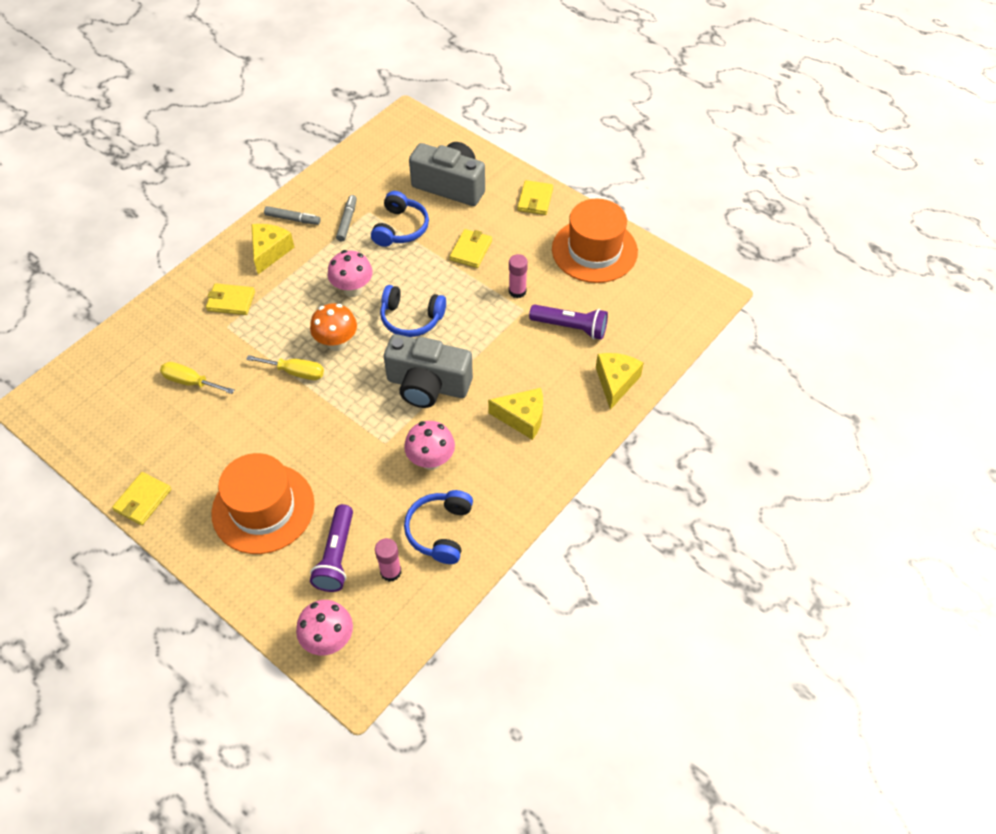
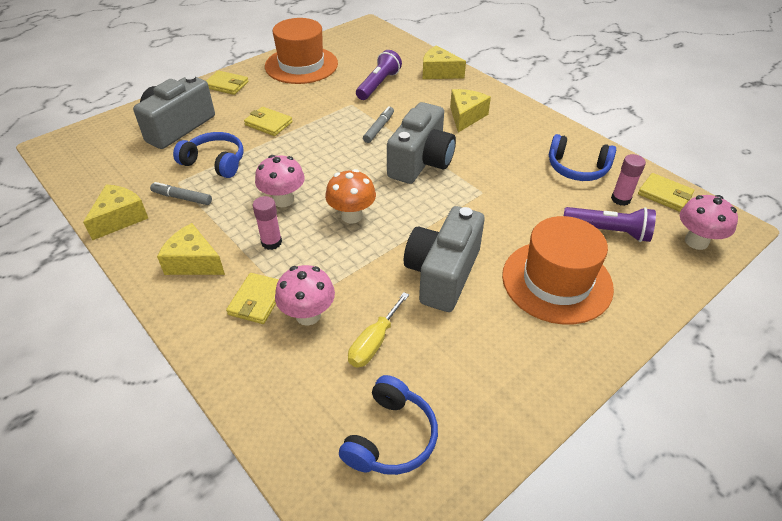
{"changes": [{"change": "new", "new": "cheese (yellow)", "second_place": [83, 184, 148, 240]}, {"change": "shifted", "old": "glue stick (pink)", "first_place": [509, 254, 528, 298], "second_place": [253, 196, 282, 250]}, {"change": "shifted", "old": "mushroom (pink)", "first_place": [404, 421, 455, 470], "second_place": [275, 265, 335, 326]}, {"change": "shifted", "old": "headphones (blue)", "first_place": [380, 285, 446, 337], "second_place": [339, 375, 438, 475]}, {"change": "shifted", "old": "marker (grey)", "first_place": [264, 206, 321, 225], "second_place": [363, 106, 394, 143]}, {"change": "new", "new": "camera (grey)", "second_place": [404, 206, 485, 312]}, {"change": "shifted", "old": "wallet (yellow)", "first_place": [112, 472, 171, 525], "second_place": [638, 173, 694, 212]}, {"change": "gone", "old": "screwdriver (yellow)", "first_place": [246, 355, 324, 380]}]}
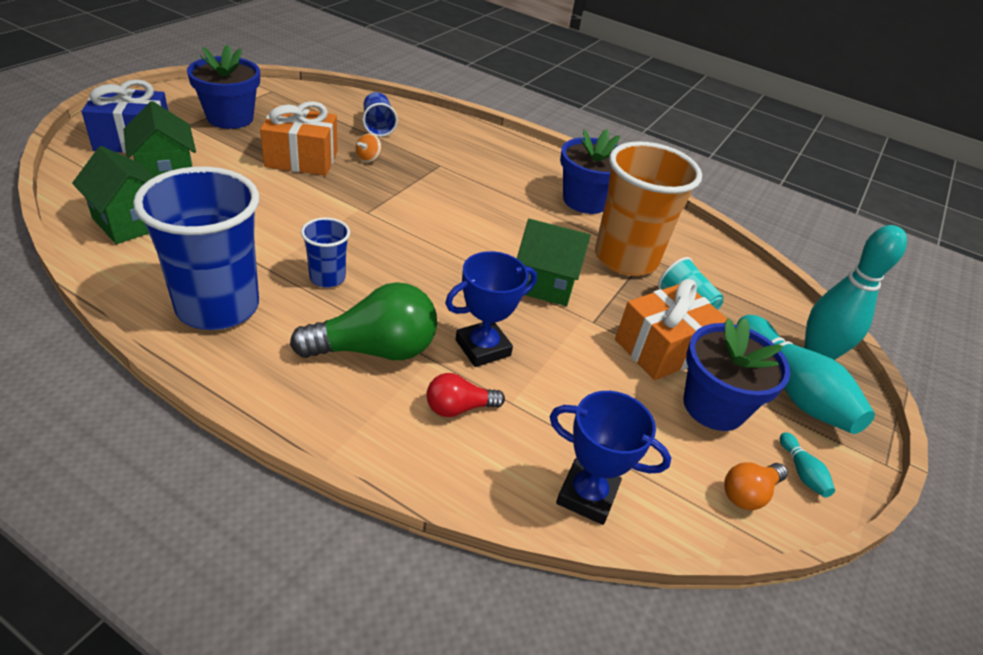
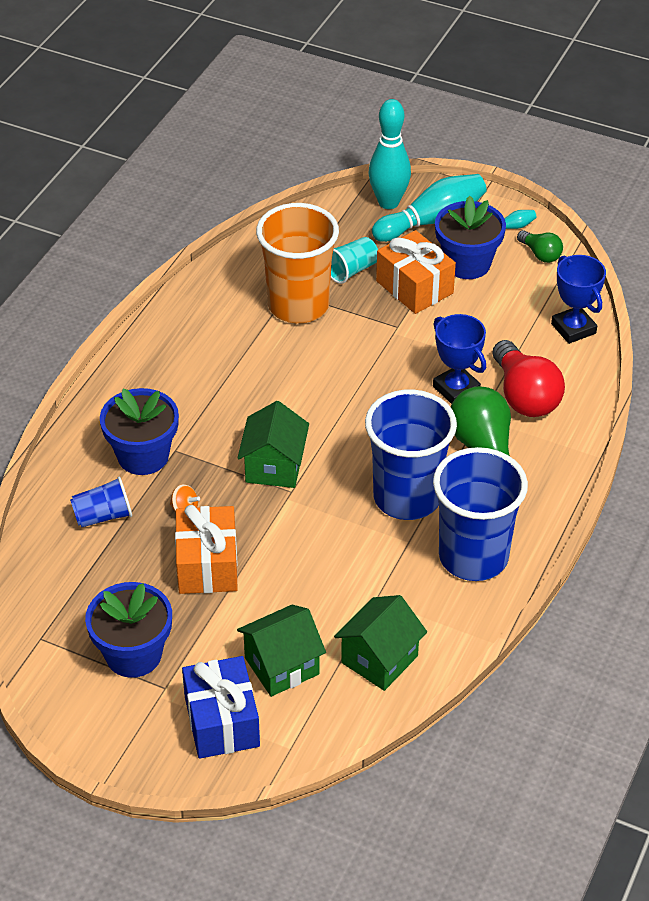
{"changes": [{"change": "shifted", "old": "flower pot (blue)", "first_place": [560, 129, 620, 214], "second_place": [100, 388, 179, 475]}, {"change": "shifted", "old": "house (green)", "first_place": [517, 219, 590, 306], "second_place": [237, 401, 309, 488]}, {"change": "scaled", "old": "cup (blue)", "first_place": [301, 217, 350, 288], "second_place": [365, 390, 457, 520], "factor": 2.1}, {"change": "scaled", "old": "light bulb (red)", "first_place": [427, 373, 505, 417], "second_place": [492, 340, 565, 417], "factor": 1.87}, {"change": "repainted", "old": "light bulb (orange)", "new": "light bulb (green)", "first_place": [724, 462, 788, 510], "second_place": [517, 230, 563, 263]}, {"change": "rotated", "old": "trophy (blue)", "first_place": [549, 391, 671, 525], "second_place": [551, 255, 606, 344], "degrees": -45}]}
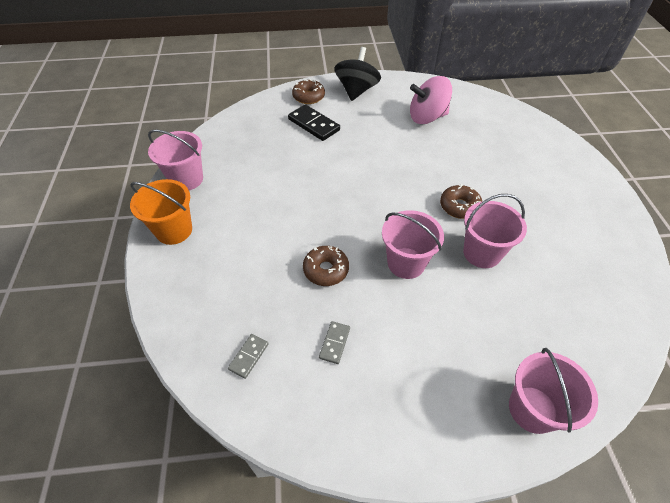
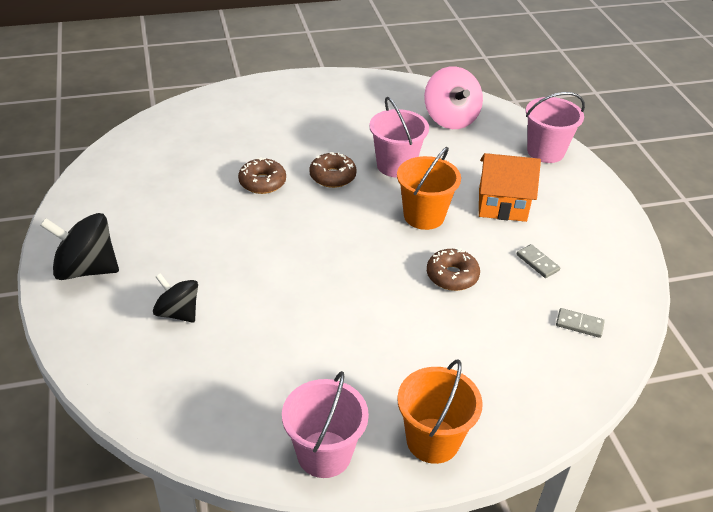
{"changes": [{"change": "swapped", "old": "domino (black)", "new": "spinning top (black)", "first_place": [288, 104, 340, 141], "second_place": [153, 273, 198, 323]}, {"change": "shifted", "old": "donut (brown)", "first_place": [292, 79, 325, 104], "second_place": [238, 157, 286, 194]}, {"change": "repainted", "old": "bucket (pink)", "new": "bucket (orange)", "first_place": [382, 210, 444, 279], "second_place": [397, 147, 461, 230]}, {"change": "shifted", "old": "spinning top (pink)", "first_place": [410, 76, 452, 124], "second_place": [424, 66, 483, 129]}, {"change": "new", "new": "house (orange)", "second_place": [479, 153, 541, 222]}, {"change": "rotated", "old": "domino (grey)", "first_place": [319, 321, 350, 364], "second_place": [517, 244, 560, 278], "degrees": 45}]}
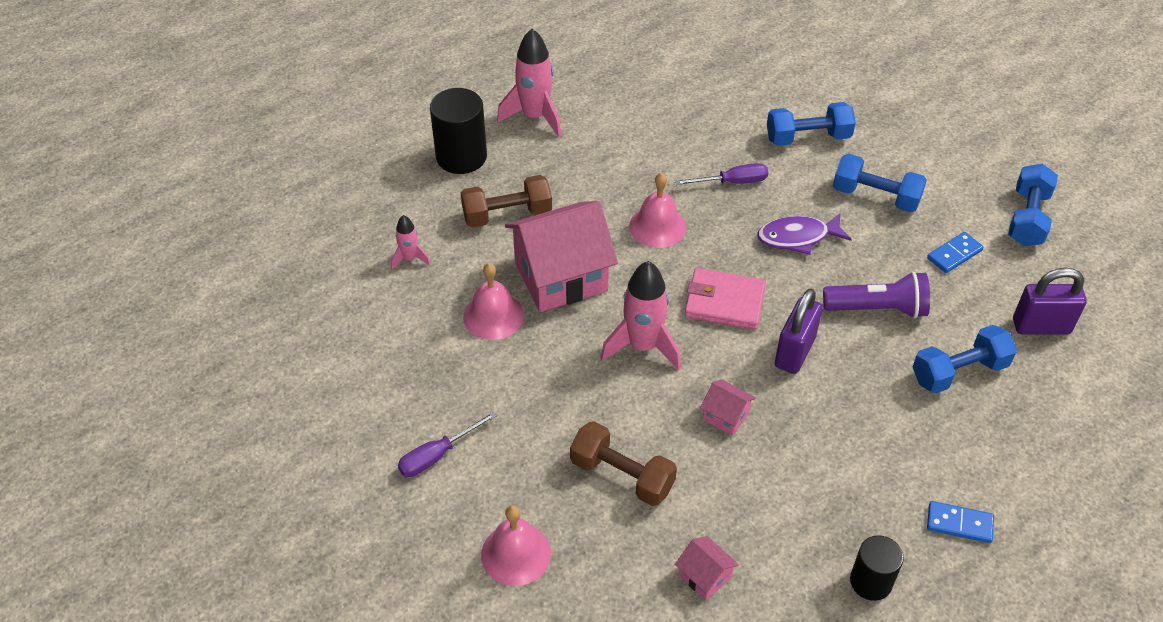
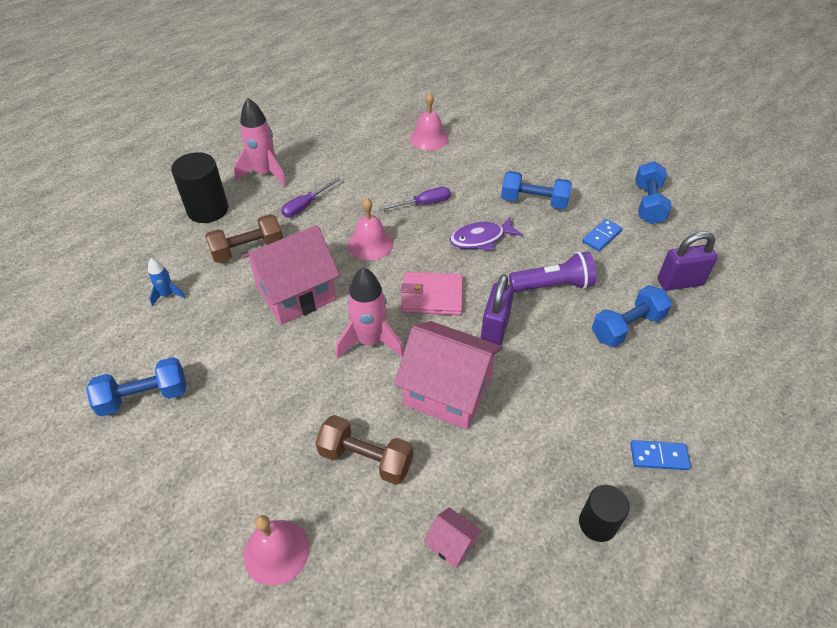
{"changes": [{"change": "shifted", "old": "dumbbell (blue)", "first_place": [767, 102, 856, 146], "second_place": [86, 357, 186, 417]}, {"change": "repainted", "old": "rocket (pink)", "new": "rocket (blue)", "first_place": [391, 215, 431, 270], "second_place": [148, 258, 186, 306]}, {"change": "shifted", "old": "screwdriver (purple)", "first_place": [398, 411, 497, 477], "second_place": [281, 178, 341, 217]}, {"change": "scaled", "old": "house (pink)", "first_place": [700, 380, 756, 436], "second_place": [394, 321, 503, 430], "factor": 2.31}, {"change": "shifted", "old": "bell (pink)", "first_place": [463, 263, 524, 340], "second_place": [410, 93, 448, 150]}]}
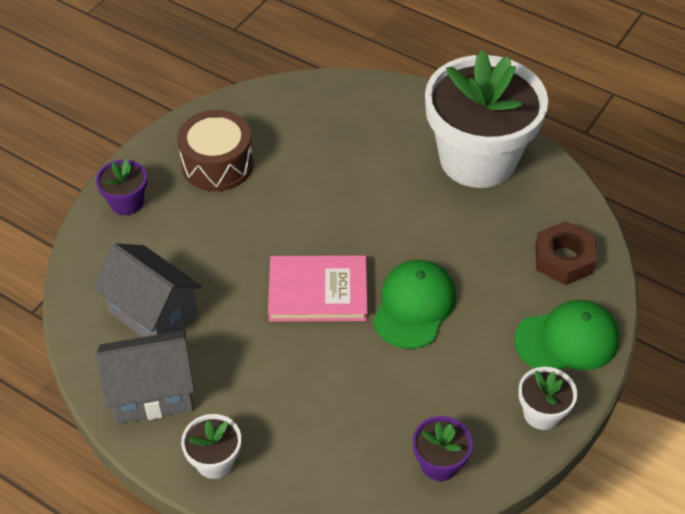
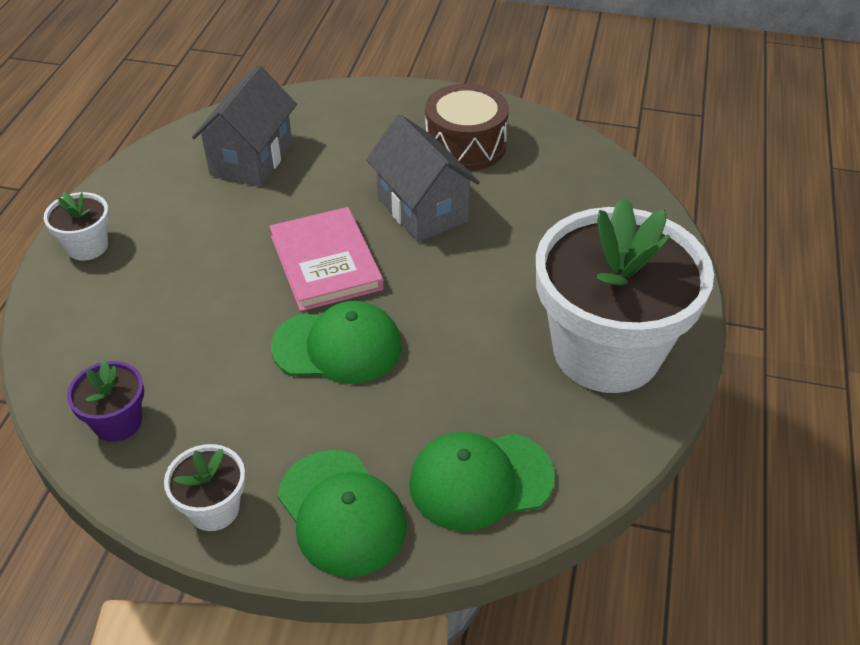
{"changes": [{"change": "shifted", "old": "house (grey)", "first_place": [96, 330, 194, 424], "second_place": [366, 114, 480, 242]}, {"change": "swapped", "old": "nut (brown)", "new": "cap (green)", "first_place": [535, 221, 597, 285], "second_place": [409, 432, 555, 531]}, {"change": "gone", "old": "flower pot (purple)", "first_place": [96, 159, 147, 215]}]}
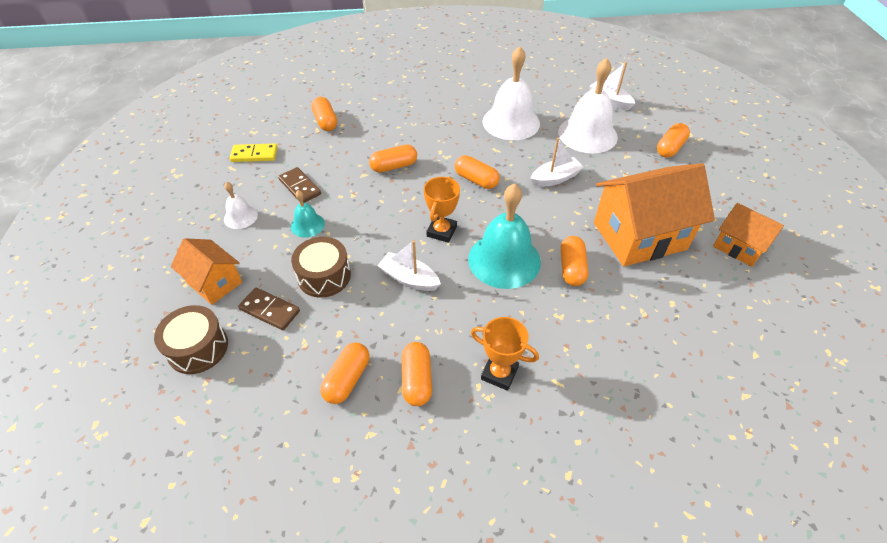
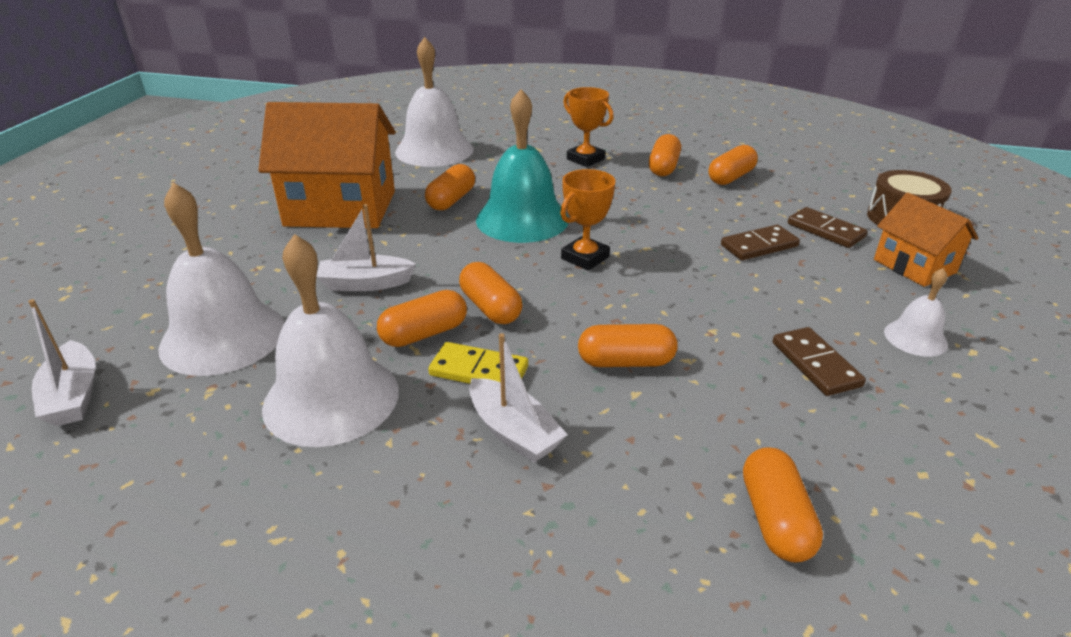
{"changes": [{"change": "shifted", "old": "capsule (orange)", "first_place": [657, 123, 690, 157], "second_place": [377, 290, 467, 347]}, {"change": "new", "new": "bell (white)", "second_place": [395, 37, 474, 167]}, {"change": "shifted", "old": "domino (yellow)", "first_place": [230, 144, 278, 162], "second_place": [428, 342, 528, 384]}, {"change": "shifted", "old": "boat (white)", "first_place": [377, 240, 441, 291], "second_place": [469, 333, 568, 463]}, {"change": "swapped", "old": "drum (brown)", "new": "domino (brown)", "first_place": [291, 237, 351, 298], "second_place": [721, 225, 800, 260]}, {"change": "gone", "old": "bell (turquoise)", "first_place": [291, 190, 325, 238]}, {"change": "gone", "old": "house (orange)", "first_place": [713, 203, 784, 267]}]}
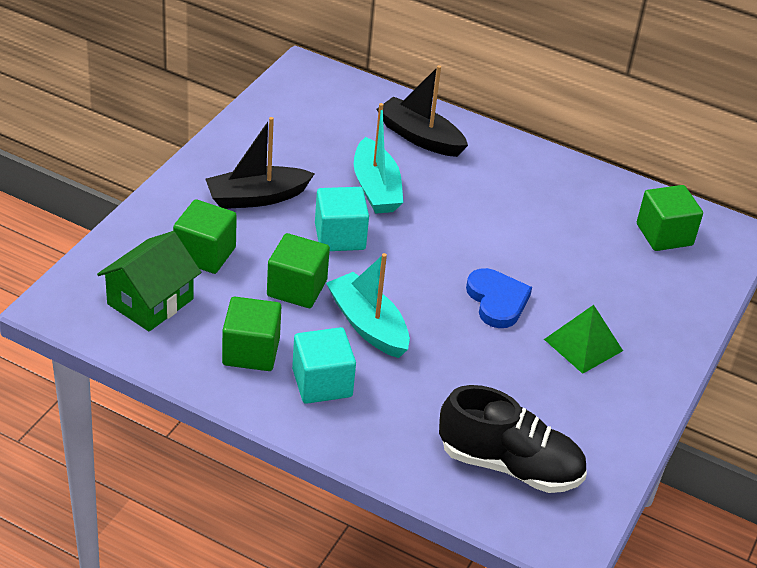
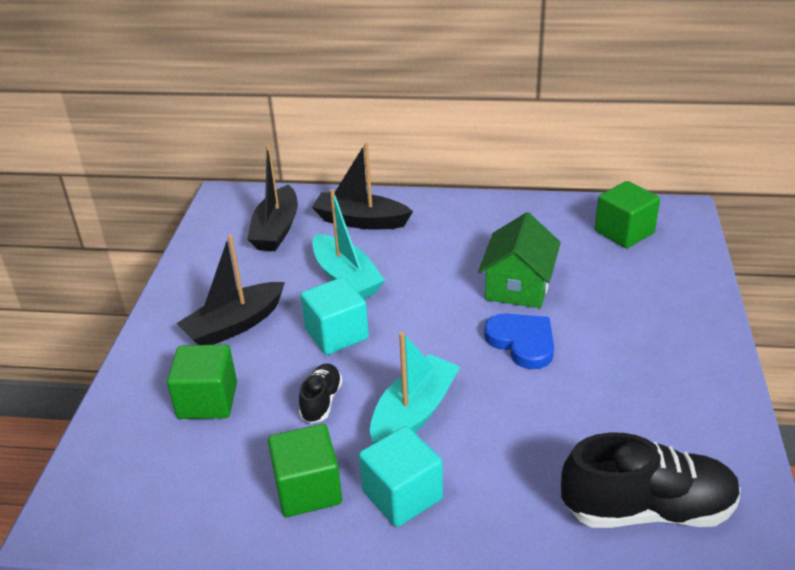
{"changes": [{"change": "new", "new": "boat (black)", "second_place": [247, 144, 298, 251]}, {"change": "swapped", "old": "cube (green)", "new": "shoe (black)", "first_place": [267, 233, 330, 308], "second_place": [299, 364, 343, 423]}, {"change": "rotated", "old": "boat (turquoise)", "first_place": [326, 253, 410, 358], "second_place": [370, 332, 460, 444], "degrees": 90}, {"change": "shifted", "old": "house (green)", "first_place": [97, 231, 201, 332], "second_place": [478, 212, 561, 308]}, {"change": "gone", "old": "pyramid (green)", "first_place": [544, 305, 623, 374]}]}
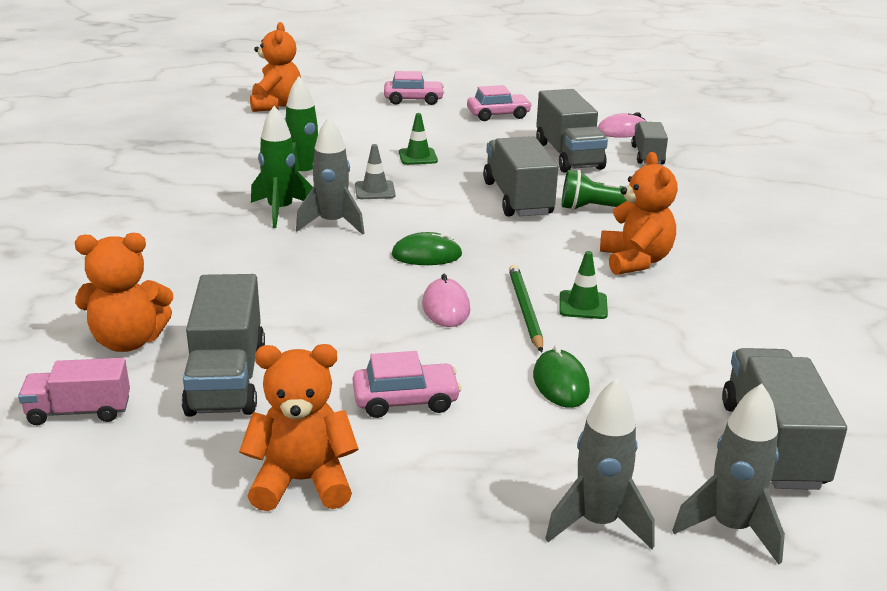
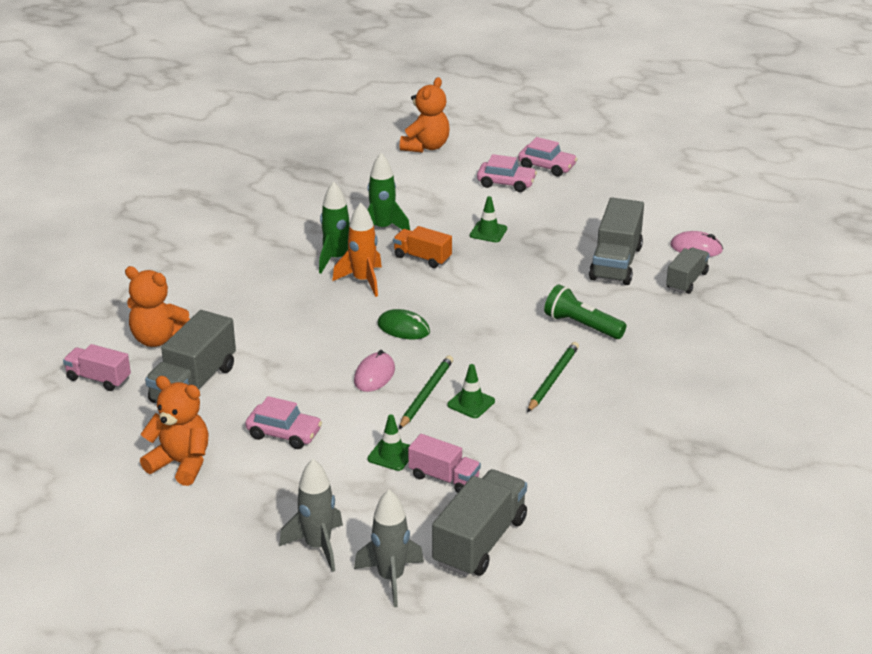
{"changes": [{"change": "repainted", "old": "rocket (grey)", "new": "rocket (orange)", "first_place": [296, 117, 365, 235], "second_place": [332, 203, 382, 297]}, {"change": "swapped", "old": "mouse (green)", "new": "traffic cone (green)", "first_place": [533, 345, 590, 408], "second_place": [367, 415, 410, 471]}, {"change": "swapped", "old": "traffic cone (grey)", "new": "truck (orange)", "first_place": [355, 144, 395, 199], "second_place": [393, 226, 452, 268]}, {"change": "new", "new": "truck (pink)", "second_place": [408, 434, 481, 493]}, {"change": "shifted", "old": "car (pink)", "first_place": [467, 85, 532, 121], "second_place": [477, 154, 537, 192]}, {"change": "swapped", "old": "teddy bear (orange)", "new": "pencil (green)", "first_place": [600, 152, 678, 275], "second_place": [527, 342, 579, 412]}, {"change": "gone", "old": "truck (grey)", "first_place": [483, 136, 558, 217]}]}
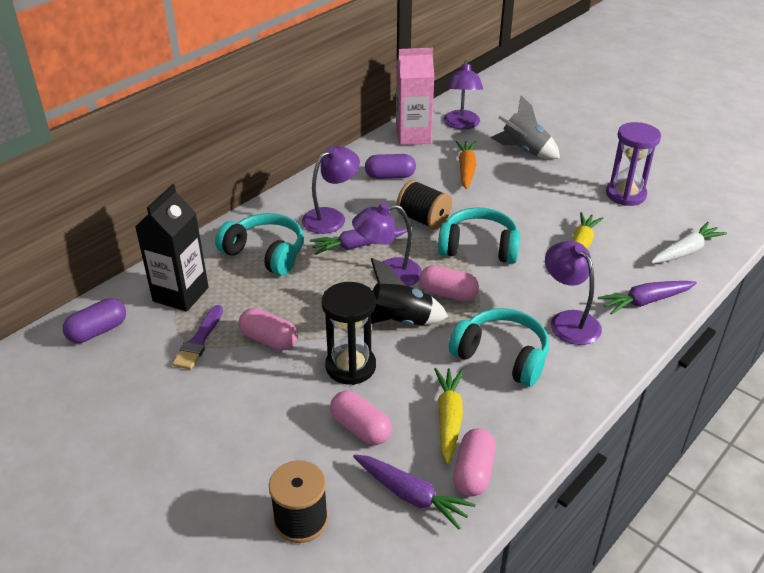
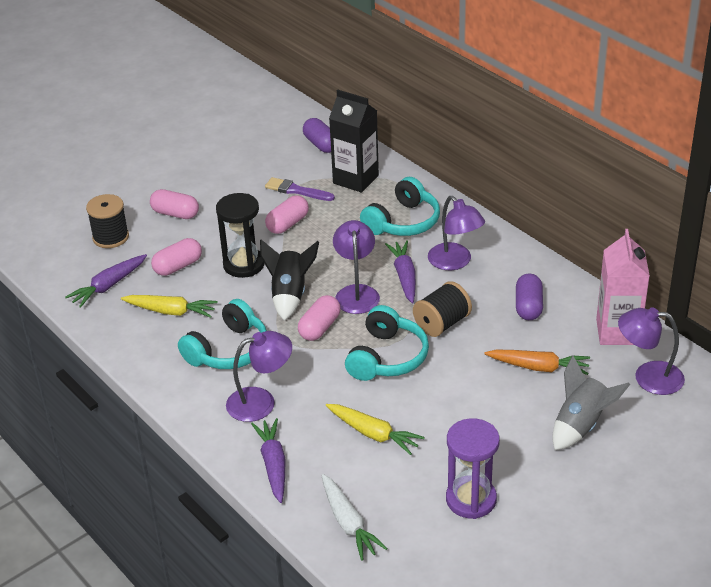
{"changes": [{"change": "shifted", "old": "capsule (pink)", "first_place": [453, 428, 496, 497], "second_place": [150, 189, 199, 219]}]}
